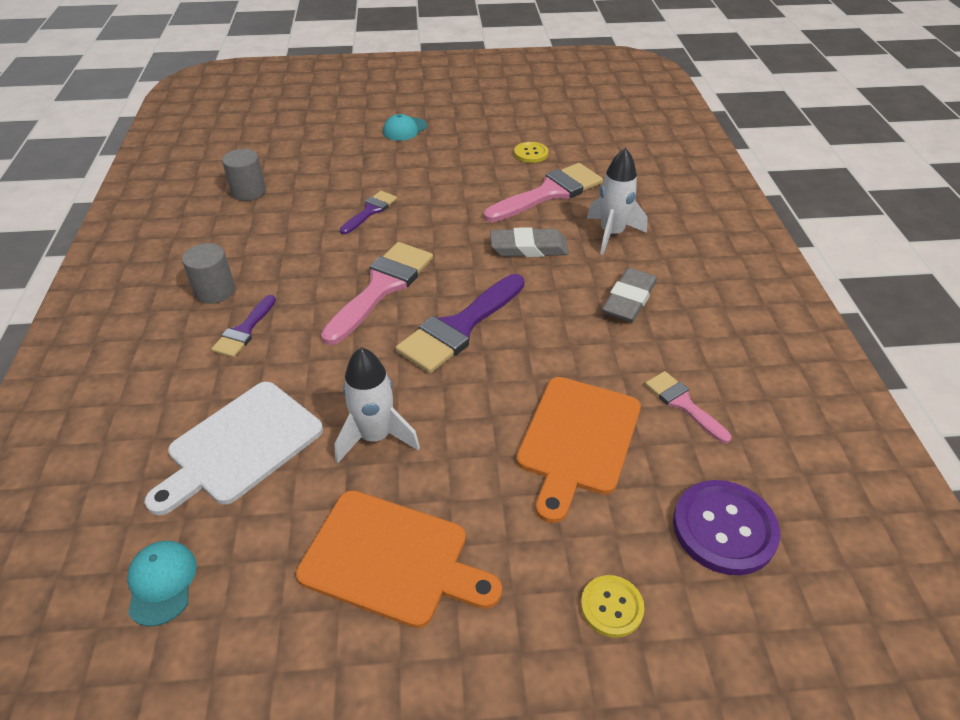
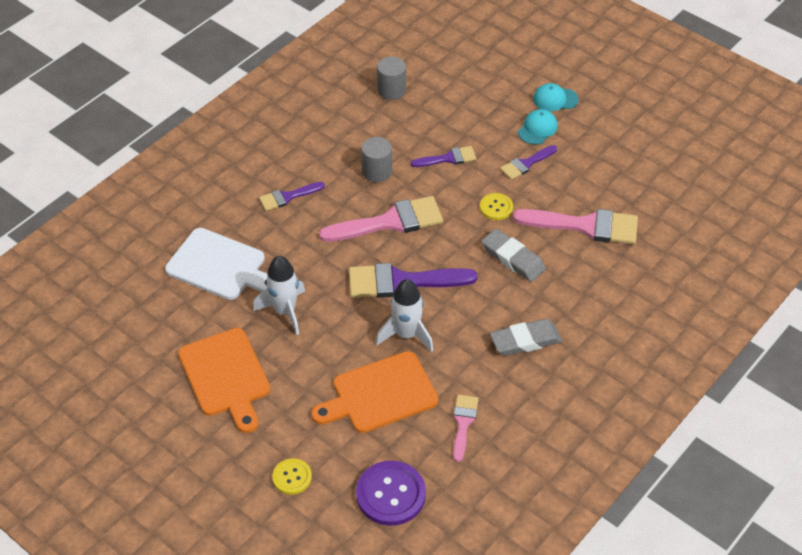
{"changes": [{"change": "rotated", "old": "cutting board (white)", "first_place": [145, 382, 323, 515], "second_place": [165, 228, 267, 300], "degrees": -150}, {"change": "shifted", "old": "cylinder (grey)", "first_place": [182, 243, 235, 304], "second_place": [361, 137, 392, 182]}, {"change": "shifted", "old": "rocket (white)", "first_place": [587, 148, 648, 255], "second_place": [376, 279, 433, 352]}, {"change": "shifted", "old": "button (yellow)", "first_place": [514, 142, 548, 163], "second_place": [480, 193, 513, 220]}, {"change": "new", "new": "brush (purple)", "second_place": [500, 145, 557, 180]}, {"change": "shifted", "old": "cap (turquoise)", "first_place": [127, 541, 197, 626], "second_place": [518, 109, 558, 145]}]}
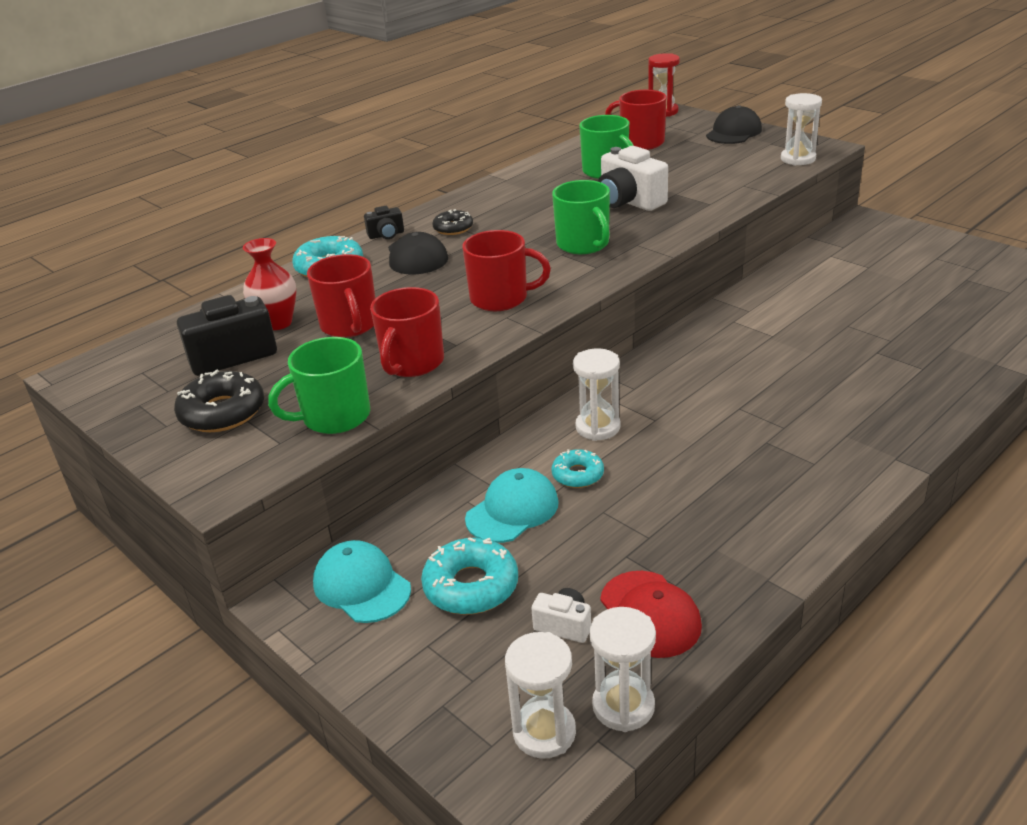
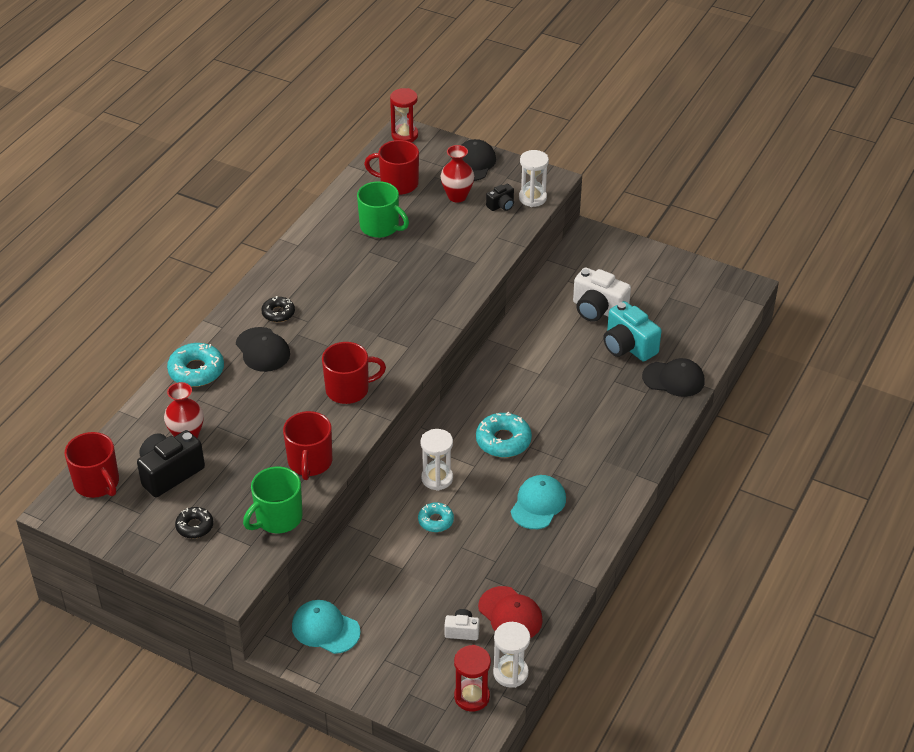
{"changes": [{"change": "shifted", "old": "mug (red)", "first_place": [307, 254, 376, 338], "second_place": [65, 432, 119, 498]}, {"change": "scaled", "old": "donut (black)", "first_place": [174, 369, 264, 432], "second_place": [175, 507, 213, 539], "factor": 0.61}, {"change": "new", "new": "vase (red)", "second_place": [441, 145, 474, 203]}, {"change": "repainted", "old": "hourglass (white)", "new": "hourglass (red)", "first_place": [505, 632, 576, 759], "second_place": [454, 645, 491, 712]}, {"change": "shifted", "old": "donut (turquoise)", "first_place": [421, 537, 518, 615], "second_place": [476, 412, 532, 458]}, {"change": "shifted", "old": "camera (black)", "first_place": [364, 206, 404, 239], "second_place": [486, 184, 514, 211]}, {"change": "shifted", "old": "cap (turquoise)", "first_place": [465, 468, 559, 543], "second_place": [511, 475, 566, 529]}, {"change": "shifted", "old": "camera (white)", "first_place": [598, 146, 668, 211], "second_place": [573, 267, 631, 322]}, {"change": "new", "new": "camera (turquoise)", "second_place": [603, 301, 661, 361]}, {"change": "new", "new": "cap (black)", "second_place": [642, 358, 705, 397]}, {"change": "gone", "old": "mug (green)", "first_place": [552, 180, 610, 254]}]}
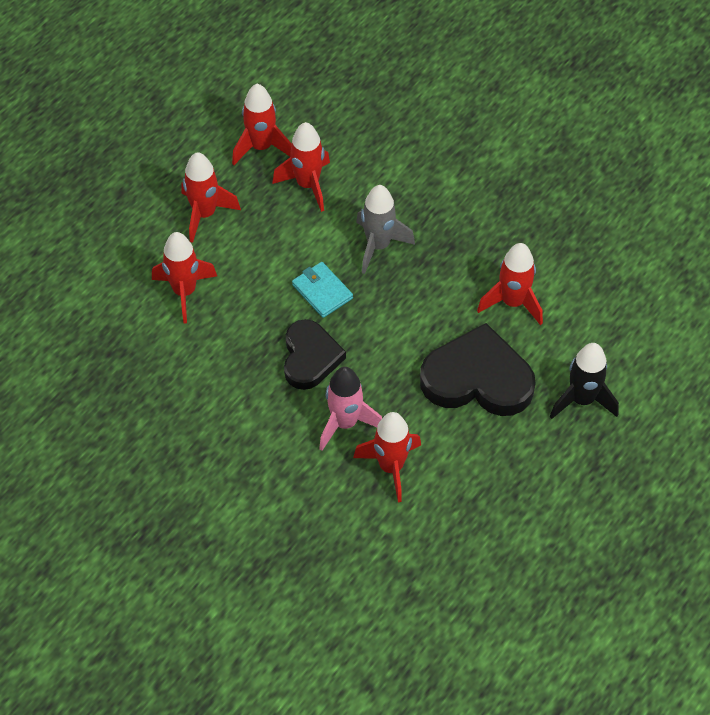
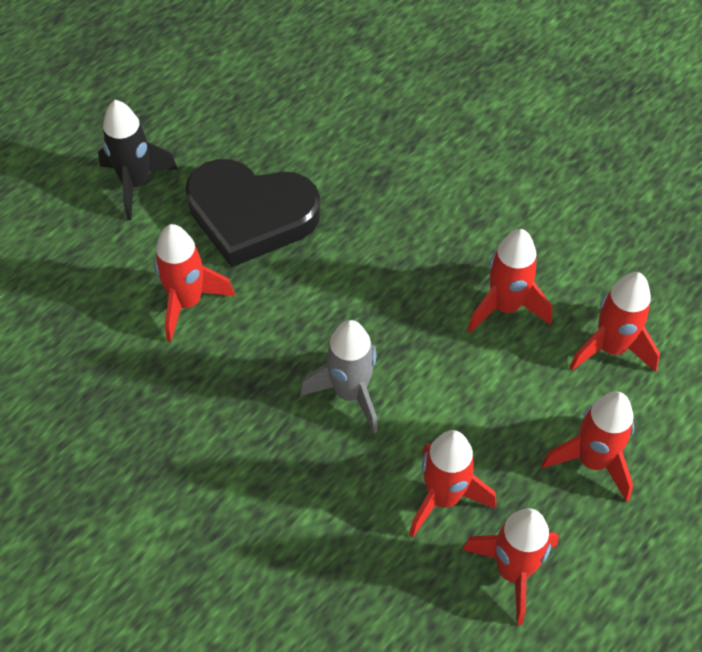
{"changes": [{"change": "shifted", "old": "rocket (red)", "first_place": [353, 412, 421, 502], "second_place": [468, 229, 552, 333]}, {"change": "gone", "old": "heart (black)", "first_place": [284, 319, 346, 390]}, {"change": "gone", "old": "wallet (turquoise)", "first_place": [292, 262, 353, 318]}, {"change": "gone", "old": "rocket (pink)", "first_place": [319, 367, 382, 451]}]}
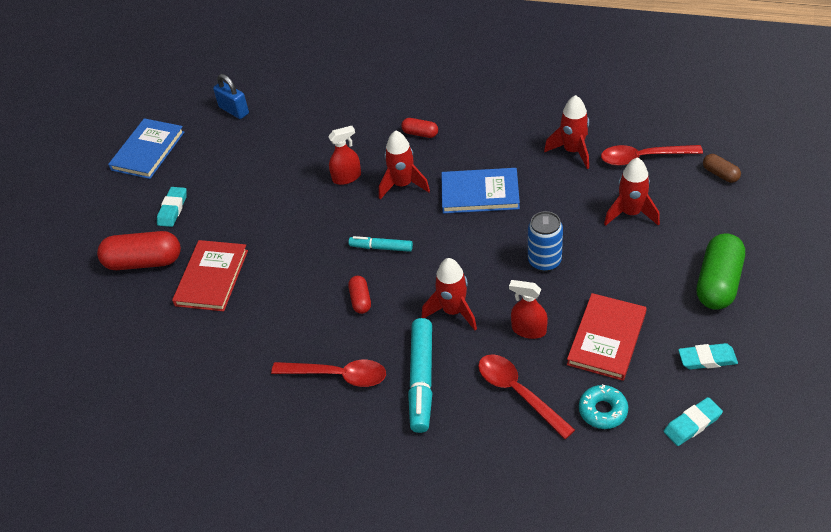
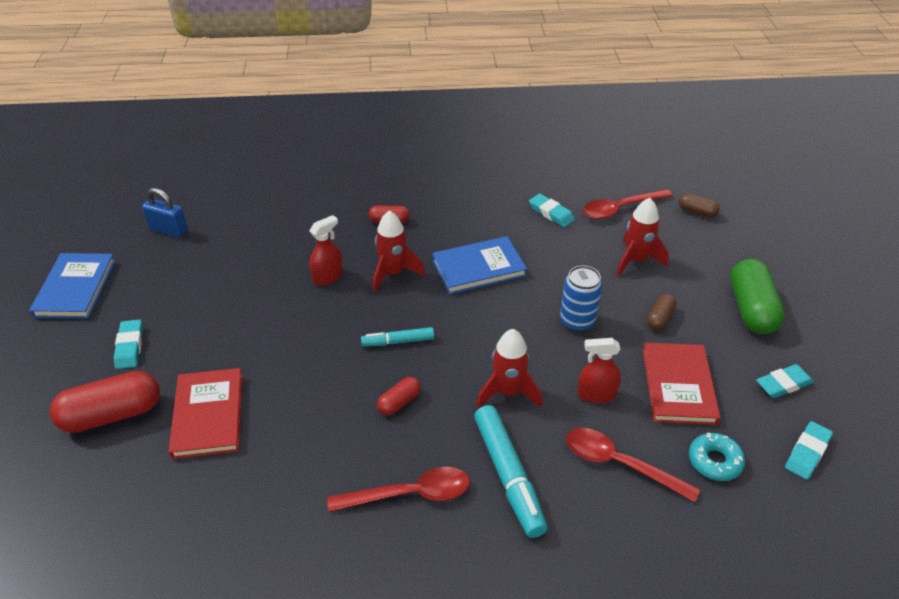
{"changes": [{"change": "rotated", "old": "capsule (red)", "first_place": [348, 276, 371, 314], "second_place": [377, 377, 421, 415], "degrees": 75}, {"change": "swapped", "old": "rocket (red)", "new": "eraser (turquoise)", "first_place": [544, 95, 589, 169], "second_place": [529, 194, 575, 227]}, {"change": "new", "new": "capsule (brown)", "second_place": [647, 294, 677, 330]}]}
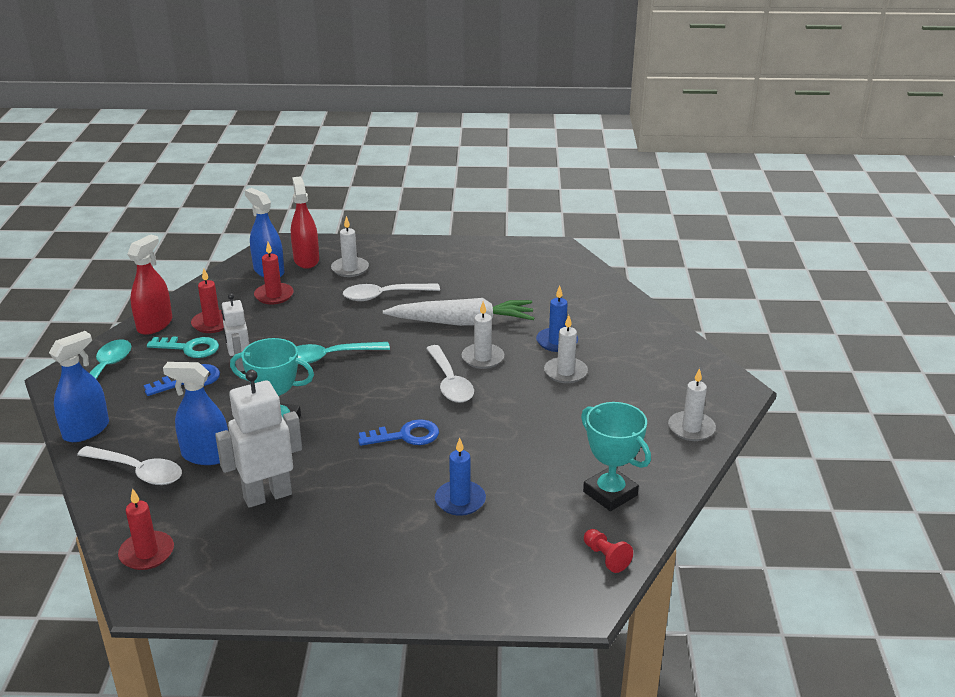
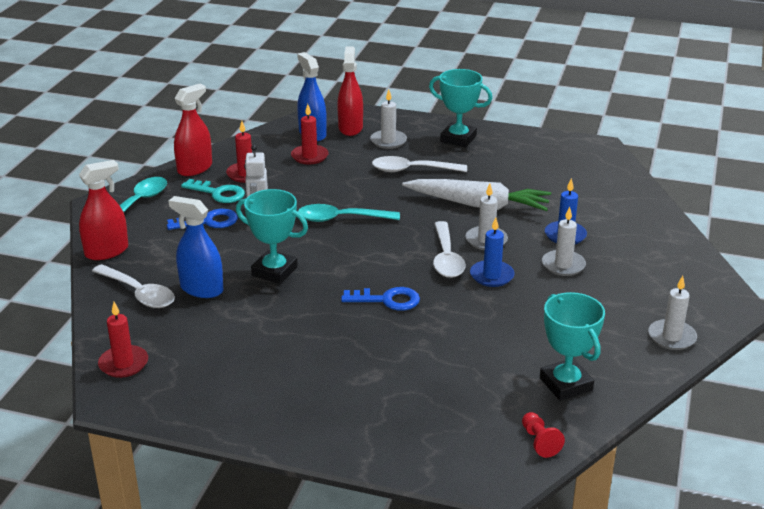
{"changes": [{"change": "repainted", "old": "spray bottle (blue)", "new": "spray bottle (red)", "first_place": [49, 331, 109, 442], "second_place": [79, 160, 128, 260]}, {"change": "new", "new": "trophy (turquoise)", "second_place": [429, 69, 493, 147]}, {"change": "shifted", "old": "candle (blue)", "first_place": [435, 438, 486, 516], "second_place": [470, 217, 515, 287]}, {"change": "gone", "old": "robot (white)", "first_place": [215, 370, 302, 508]}]}
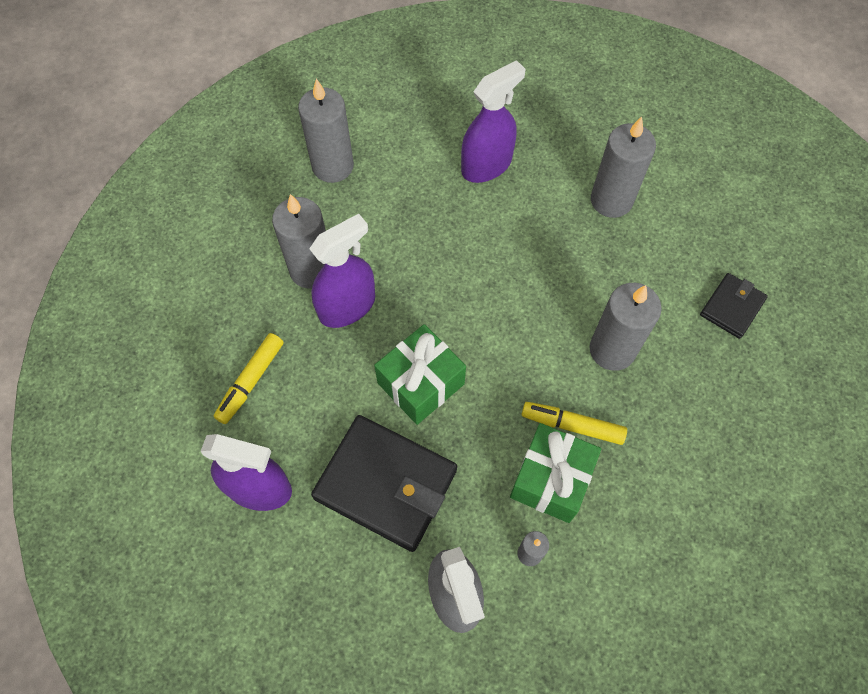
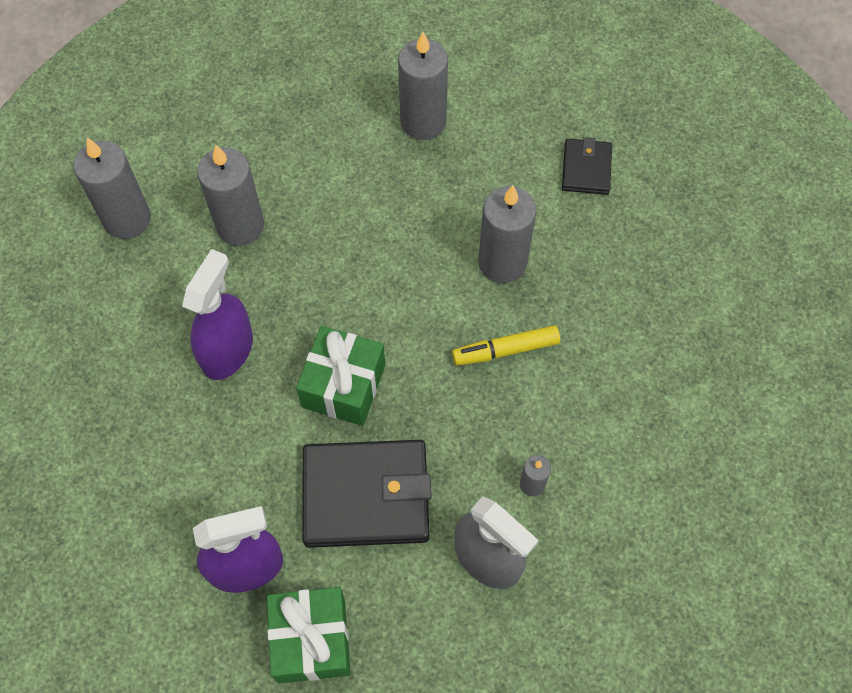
{"changes": [{"change": "shifted", "old": "candle (grey)", "first_place": [272, 194, 326, 289], "second_place": [197, 145, 264, 246]}, {"change": "shifted", "old": "gift (green)", "first_place": [510, 423, 601, 523], "second_place": [267, 587, 351, 683]}, {"change": "gone", "old": "marker (yellow)", "first_place": [213, 333, 284, 424]}, {"change": "gone", "old": "spray bottle (purple)", "first_place": [461, 60, 526, 183]}]}
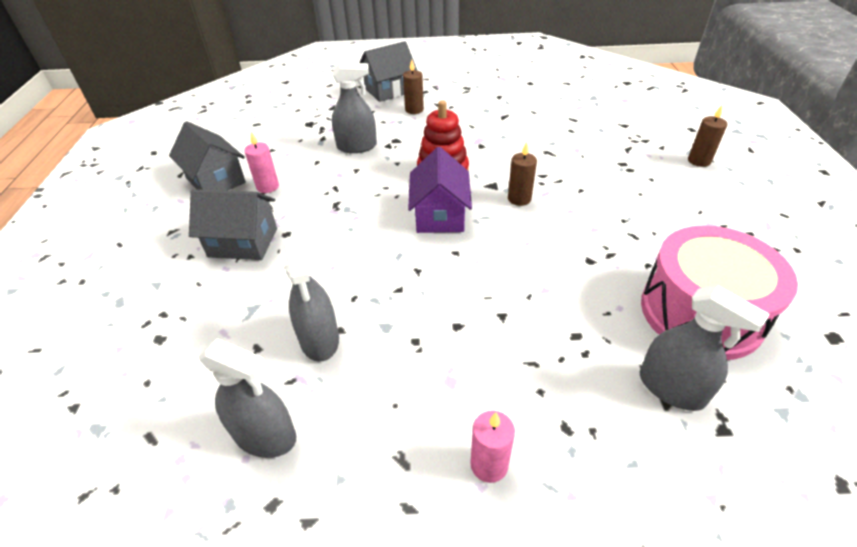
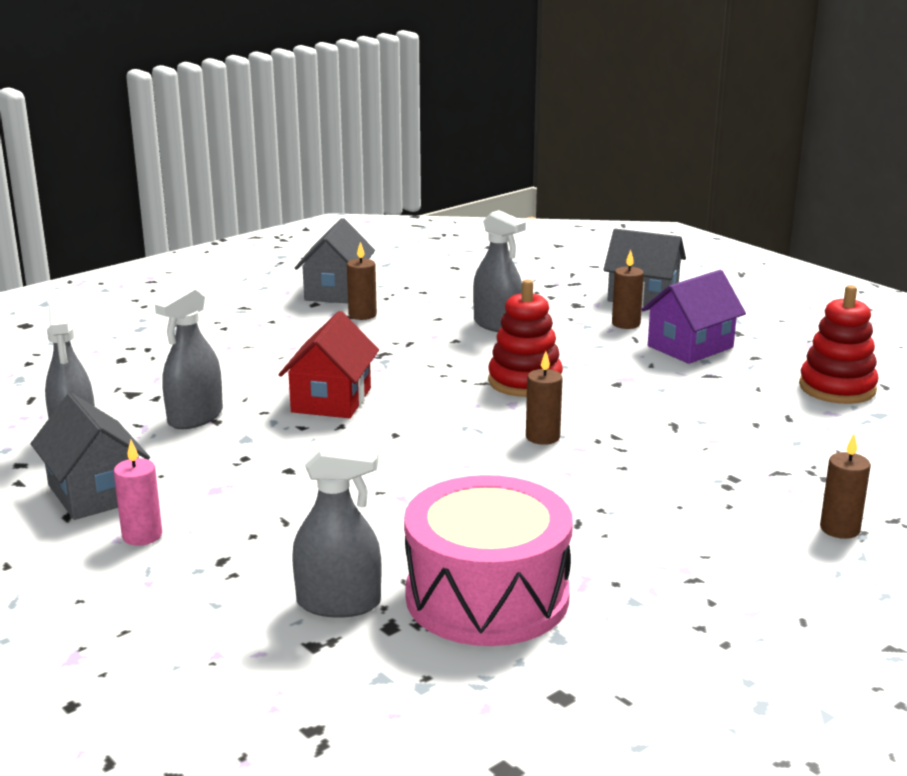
{"changes": [{"change": "shifted", "old": "house (grey)", "first_place": [189, 189, 277, 260], "second_place": [31, 393, 150, 520]}, {"change": "new", "new": "house (red)", "second_place": [279, 311, 379, 418]}, {"change": "rotated", "old": "spray bottle (grey)", "first_place": [640, 285, 770, 411], "second_place": [292, 443, 382, 618], "degrees": -90}, {"change": "repainted", "old": "candle (pink)", "new": "candle (brown)", "first_place": [244, 132, 279, 193], "second_place": [347, 242, 377, 320]}, {"change": "shifted", "old": "house (purple)", "first_place": [408, 147, 472, 233], "second_place": [641, 270, 746, 364]}, {"change": "new", "new": "stacking toy (red)", "second_place": [799, 285, 878, 404]}]}
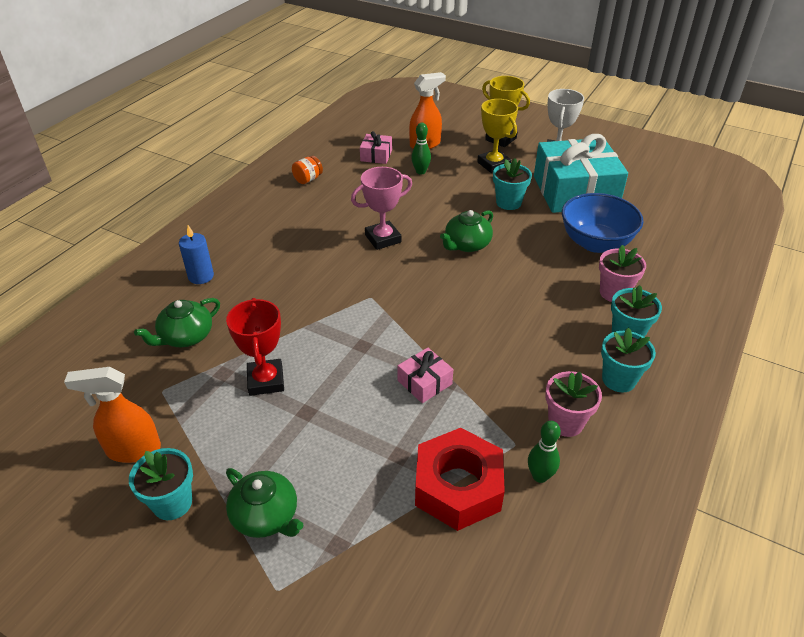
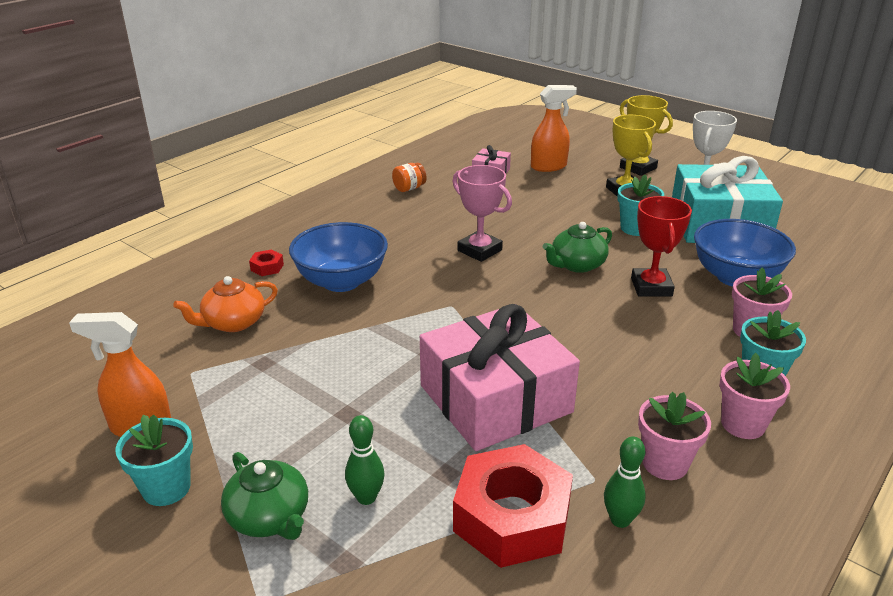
{"changes": [{"change": "repainted", "old": "teapot (green)", "new": "teapot (orange)", "first_place": [134, 298, 220, 347], "second_place": [173, 276, 278, 332]}, {"change": "swapped", "old": "candle (blue)", "new": "nut (red)", "first_place": [179, 225, 214, 284], "second_place": [249, 249, 284, 276]}, {"change": "new", "new": "bowl (blue)", "second_place": [289, 222, 388, 292]}, {"change": "shifted", "old": "bowling pin (green)", "first_place": [411, 123, 431, 175], "second_place": [345, 415, 385, 505]}, {"change": "scaled", "old": "gift (pink)", "first_place": [398, 347, 453, 403], "second_place": [420, 304, 580, 451], "factor": 2.33}, {"change": "rotated", "old": "trophy (pink)", "first_place": [351, 167, 412, 250], "second_place": [452, 165, 512, 262], "degrees": 60}, {"change": "shifted", "old": "trophy (red)", "first_place": [226, 298, 284, 396], "second_place": [631, 196, 692, 297]}, {"change": "repainted", "old": "flower pot (turquoise)", "new": "flower pot (pink)", "first_place": [601, 328, 656, 393], "second_place": [720, 353, 790, 439]}]}
